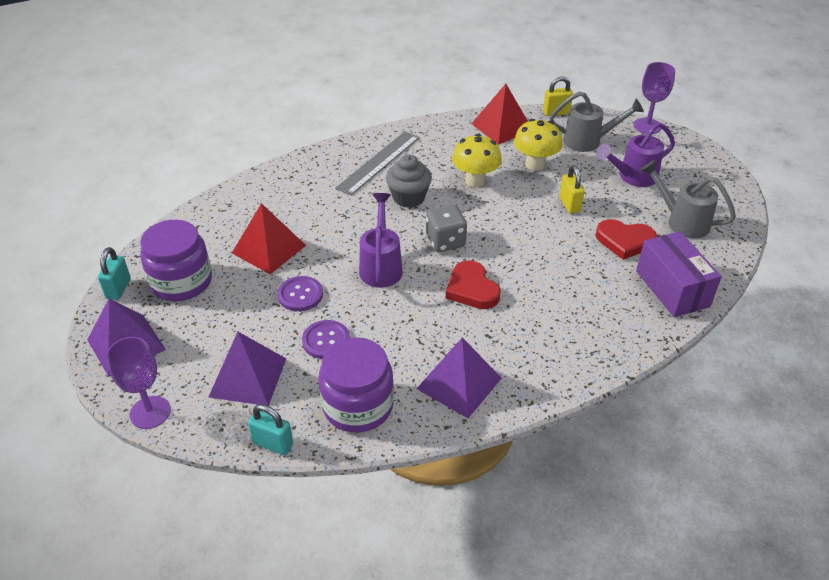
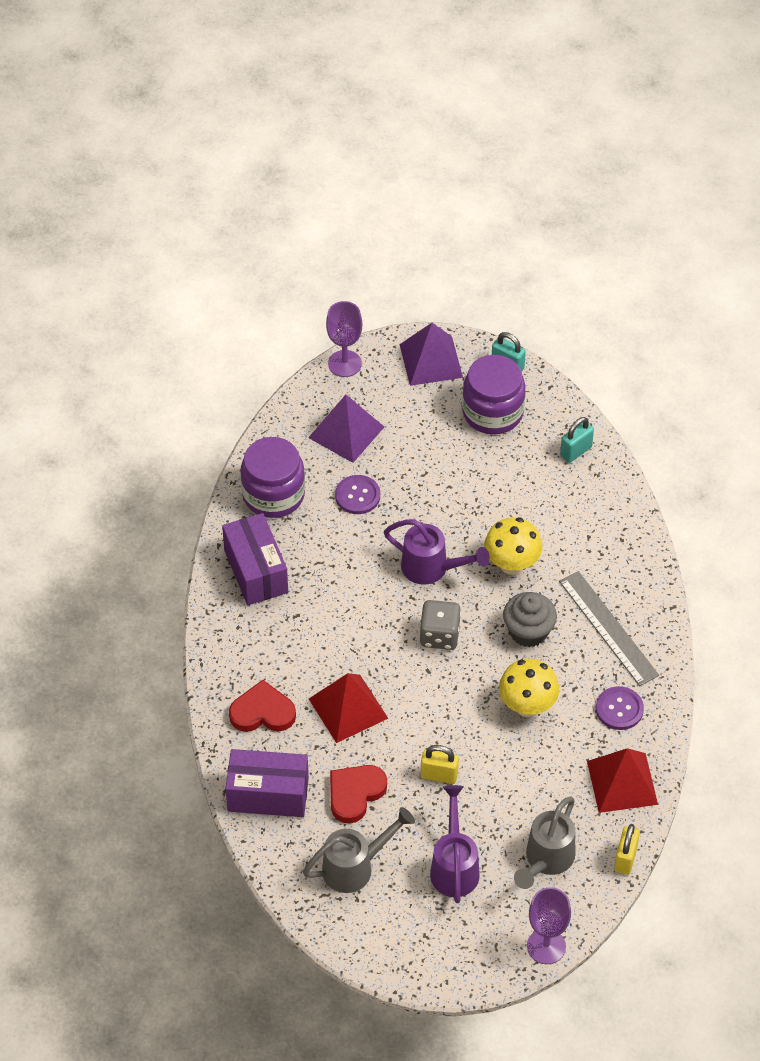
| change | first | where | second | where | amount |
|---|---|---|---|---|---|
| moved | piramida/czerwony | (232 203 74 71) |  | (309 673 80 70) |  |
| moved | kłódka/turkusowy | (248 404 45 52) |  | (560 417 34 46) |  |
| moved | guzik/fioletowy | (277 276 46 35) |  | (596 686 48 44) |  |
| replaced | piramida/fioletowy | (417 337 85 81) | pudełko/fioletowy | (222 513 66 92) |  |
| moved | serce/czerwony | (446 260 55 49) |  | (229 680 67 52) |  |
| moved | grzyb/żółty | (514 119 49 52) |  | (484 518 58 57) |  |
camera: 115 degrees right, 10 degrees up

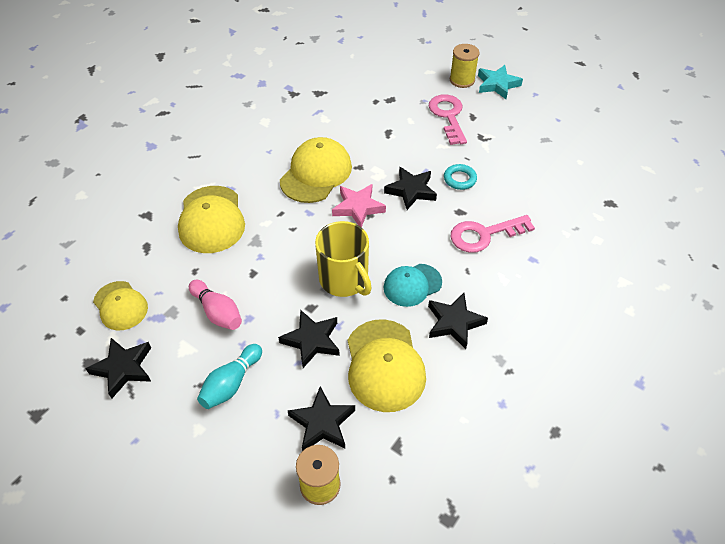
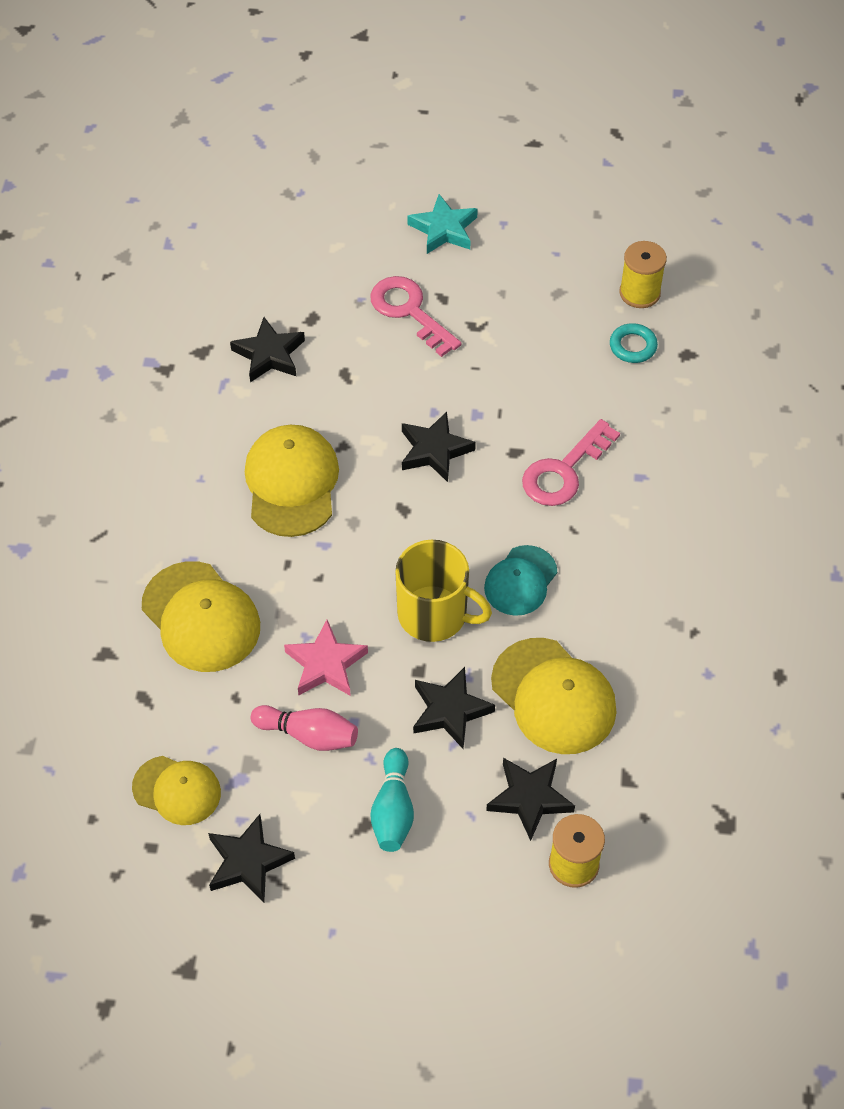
| change | first | where | second | where | amount |
|---|---|---|---|---|---|
| moved | gwiazda/różowy | (332 184 54 43) |  | (284 620 84 76) |  |
| moved | gwiazda/czarny | (428 293 60 56) |  | (230 317 75 65) |  |
| moved | pierścień/turkusowy | (444 164 33 26) |  | (610 323 48 40) |  |
| moved | szpulka/żółty | (450 44 29 44) |  | (619 241 48 67) |  |
camera: 30 degrees left, 5 degrees up

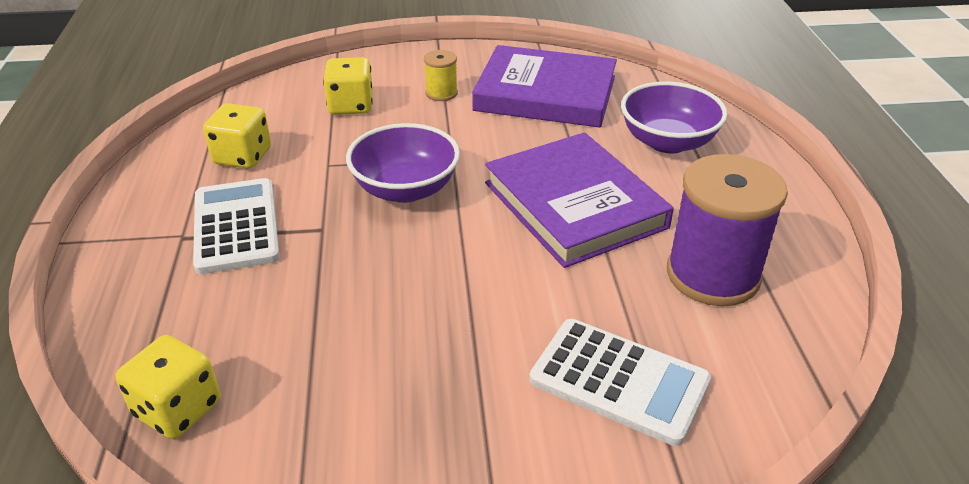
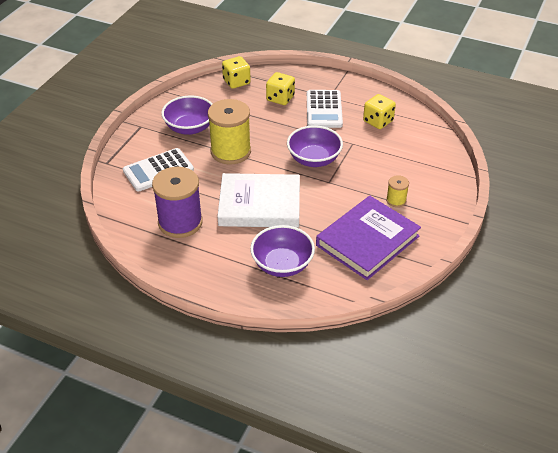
| change | first | where | second | where | amount |
|---|---|---|---|---|---|
| turned | kalkulator/biały | (193 178 87 96) |  | (307 90 36 38) | 75 degrees clockwise |
| moved | kostka do gry/żółty | (323 57 50 58) |  | (266 72 29 33) |  |
| recoloured | książka/fioletowy | (485 132 189 136) | książka/biały | (217 173 83 55) |  |
| added |  |  | miska/fioletowy | (161 96 51 39) |  |
| added |  |  | szpulka/żółty | (208 99 43 66) |  |
camera: 120 degrees right, 5 degrees up

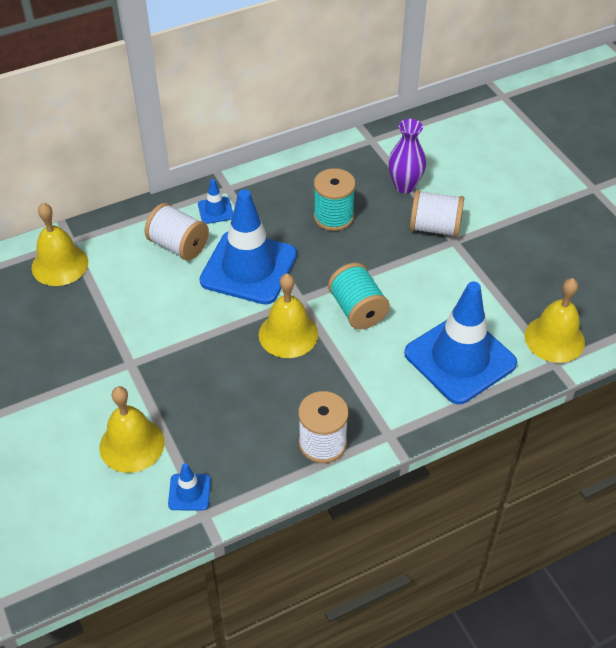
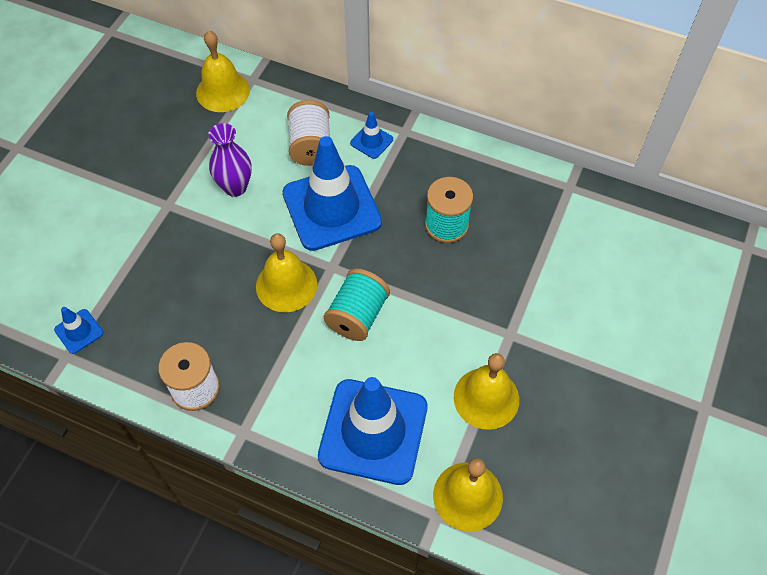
| change | first | where | second | where | amount |
|---|---|---|---|---|---|
| moved | dzwonek/żółty | (99 386 66 87) |  | (454 353 65 77) |  |
| moved | wazon/fioletowy | (388 119 38 74) |  | (208 123 44 74) |  |
| removed | szpulka/biały | (410 190 54 47) |  |  |  |
camera: 50 degrees right, 10 degrees up

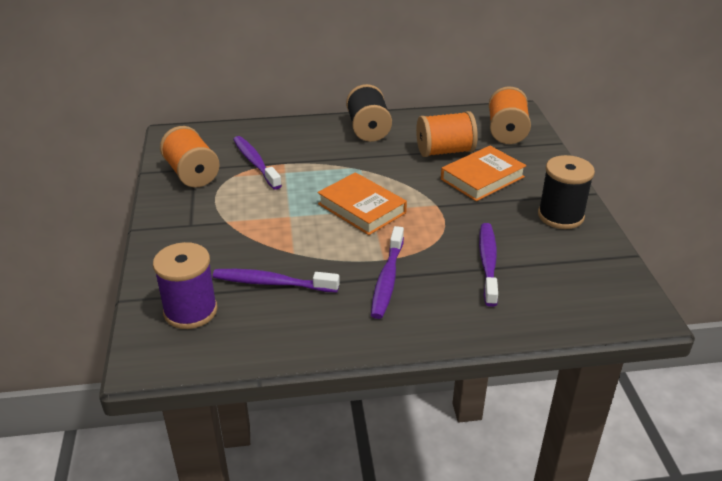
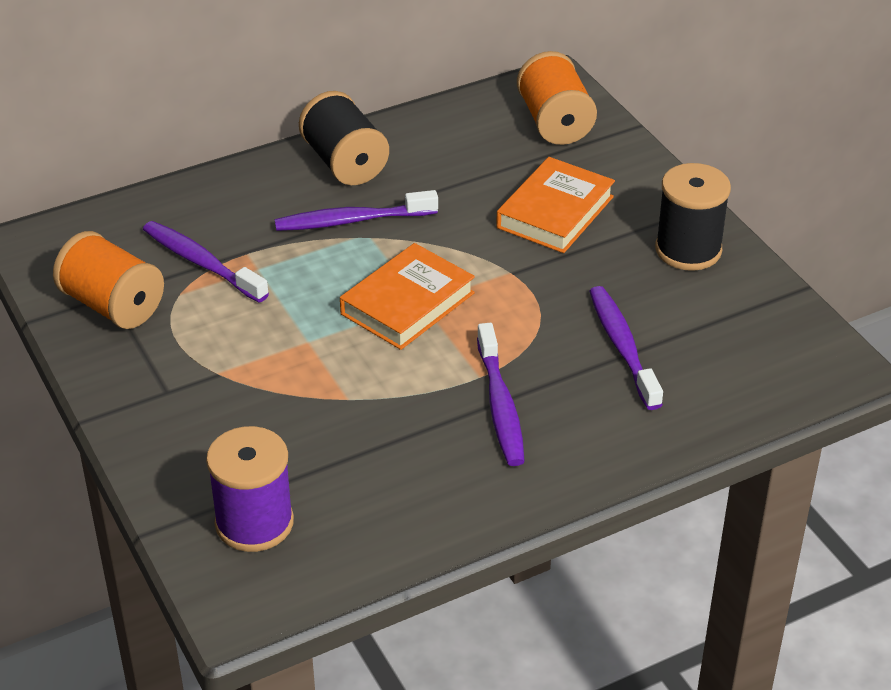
| change | first | where | second | where | amount |
|---|---|---|---|---|---|
| moved | szczoteczka do zębów/fioletowy | (213 269 127 24) |  | (275 190 163 41) |  |
| turned | książka/pomarańczowy | (318 172 89 63) |  | (340 243 135 107) | 75 degrees counterclockwise |
| removed | szpulka/pomarańczowy | (416 111 62 46) |  |  |  |
camera: 20 degrees left, 5 degrees up

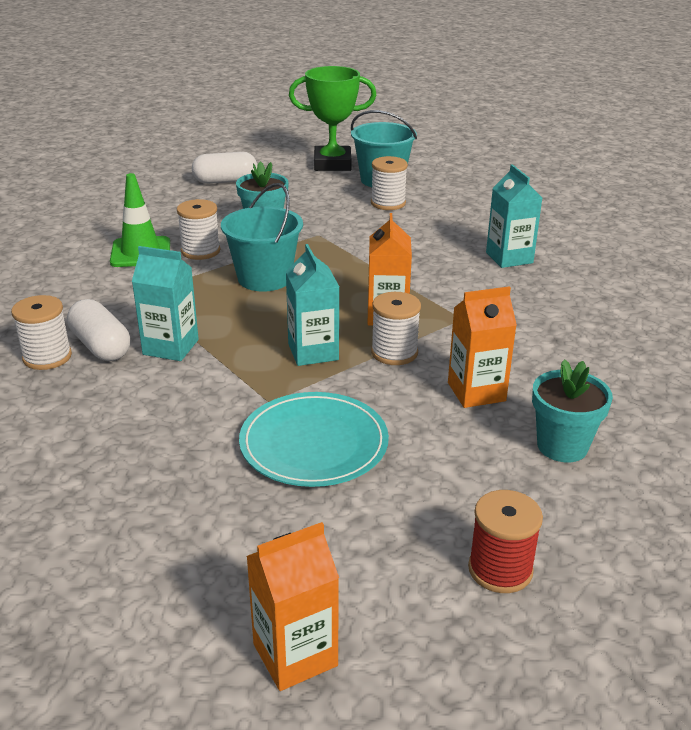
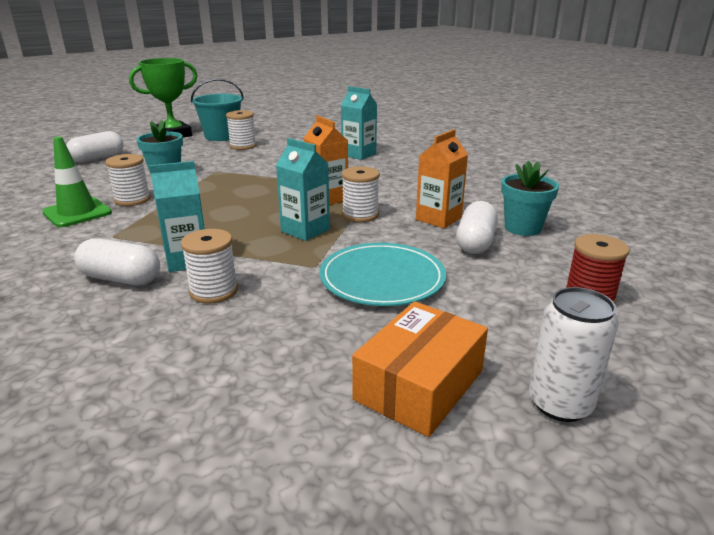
| change | first | where | second | where | amount |
|---|---|---|---|---|---|
| moved | szpulka/biały | (11 295 61 75) |  | (181 229 57 75) |  |
| removed | wiadro/turkusowy | (221 183 82 109) |  |  |  |
| replaced | karton mleka/pomarańczowy | (246 522 93 169) | puszka/biały | (529 287 90 135) |  |
| added |  |  | pudełko/pomarańczowy | (352 301 136 136) |  |
| added |  |  | kapsułka/biały | (456 201 42 53) |  |
camera: 35 degrees left, 5 degrees down

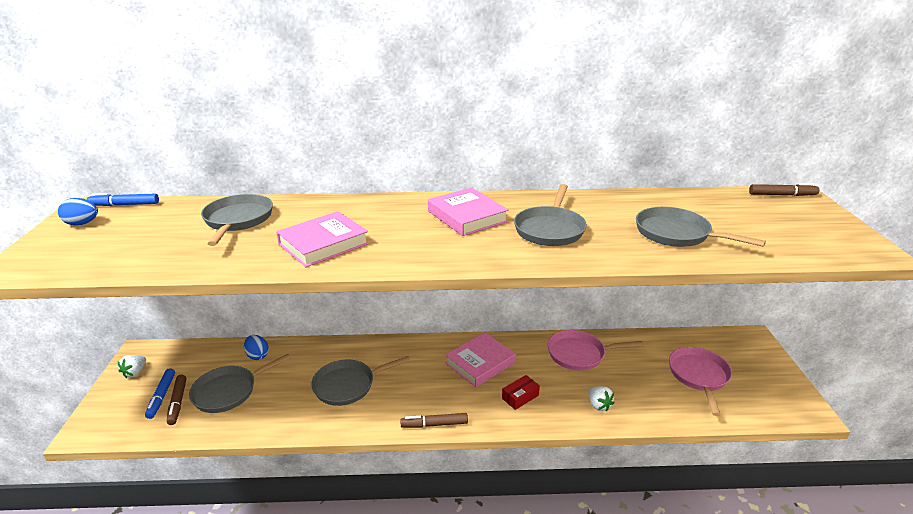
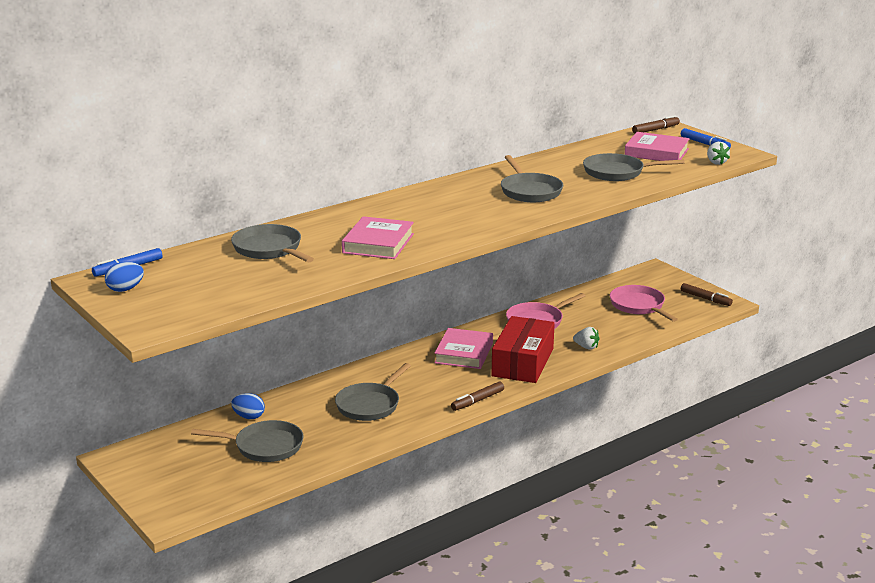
| change | first | where | second | where | amount |
|---|---|---|---|---|---|
| moved | truskawka/biały | (118 355 28 23) |  | (707 142 23 23) |  |
| moved | flamaster/niebieski | (145 368 30 51) |  | (681 128 50 21) |  |
| moved | flamaster/brązowy | (166 375 21 50) |  | (681 283 52 23) |  |
| turned | patelnia/szary | (189 354 102 59) |  | (191 420 113 42) | 105 degrees counterclockwise |
| moved | książka/różowy | (428 187 81 49) |  | (625 132 65 29) |  |
| resized | pudełko/czerwony | (502 375 38 35) |  | (491 316 64 67) | x2.37 |
camera: 35 degrees left, 5 degrees down

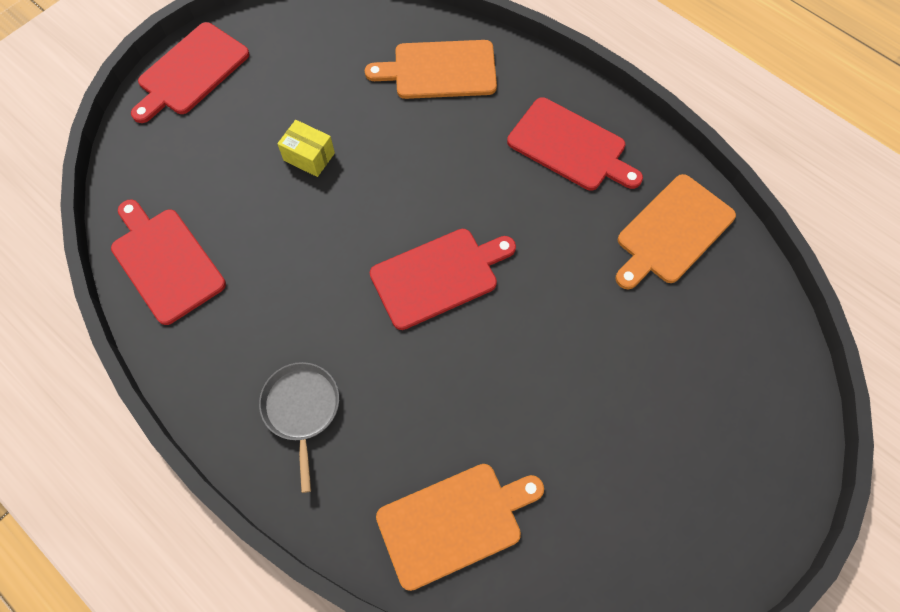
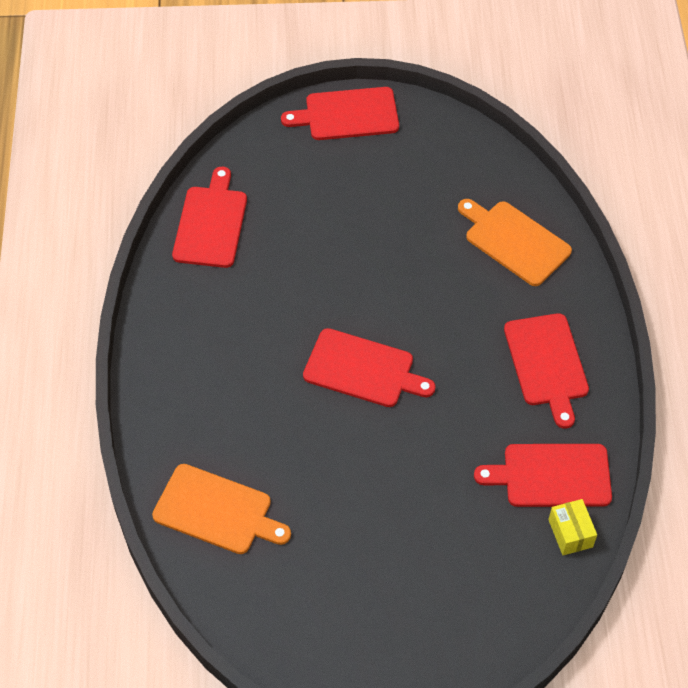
| change | first | where | second | where | amount |
|---|---|---|---|---|---|
| removed | patelnia/szary | (259 362 80 131) |  |  |  |
| moved | pudełko/żółty | (277 120 58 57) |  | (548 499 49 56) |  |
| recoloured | deska do krojenia/pomarańczowy | (615 174 121 115) | deska do krojenia/czerwony | (474 444 138 63) |  |
camera: 45 degrees right, 10 degrees down

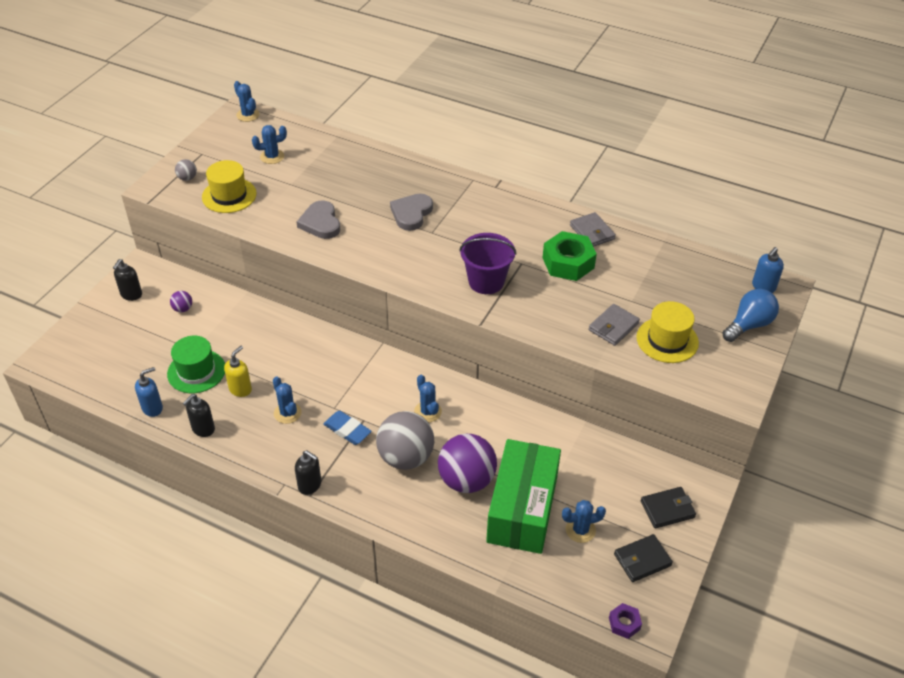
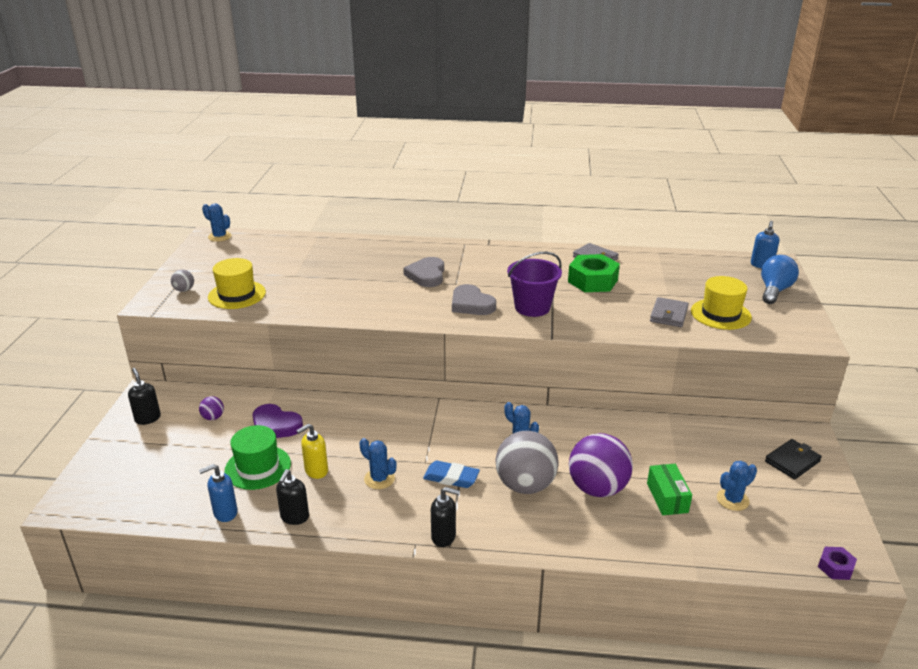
| change | first | where | second | where | amount |
|---|---|---|---|---|---|
| turned | dozownik mydła/czarny | (113 259 29 42) |  | (128 368 33 57) | 150 degrees clockwise |
| turned | dozownik mydła/niebieski | (135 367 28 50) |  | (199 464 39 58) | 150 degrees counterclockwise |
| turned | dozownik mydła/żółty | (224 346 28 51) |  | (296 424 32 55) | 135 degrees counterclockwise |
| removed | kaktus/niebieski | (252 125 35 39) |  |  |  |
| moved | serce/szary | (297 200 43 39) |  | (452 284 44 31) |  |
| resized | pudełko/zielony | (486 439 75 115) |  | (647 464 45 51) | x0.47 |
| removed | portfel/czarny | (614 534 59 48) |  |  |  |
| added |  |  | serce/fioletowy | (252 404 51 34) |  |
camera: 20 degrees left, 15 degrees down

